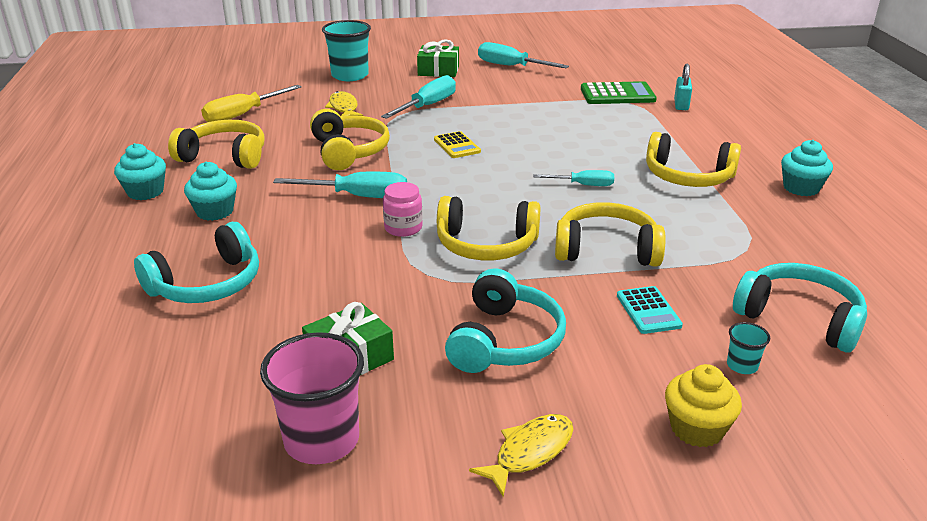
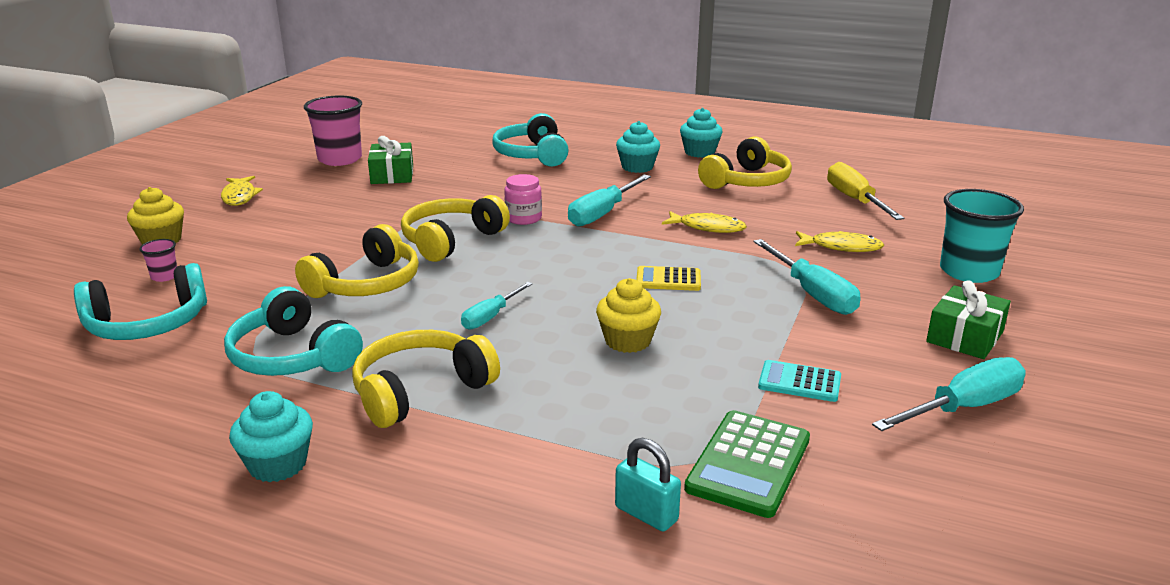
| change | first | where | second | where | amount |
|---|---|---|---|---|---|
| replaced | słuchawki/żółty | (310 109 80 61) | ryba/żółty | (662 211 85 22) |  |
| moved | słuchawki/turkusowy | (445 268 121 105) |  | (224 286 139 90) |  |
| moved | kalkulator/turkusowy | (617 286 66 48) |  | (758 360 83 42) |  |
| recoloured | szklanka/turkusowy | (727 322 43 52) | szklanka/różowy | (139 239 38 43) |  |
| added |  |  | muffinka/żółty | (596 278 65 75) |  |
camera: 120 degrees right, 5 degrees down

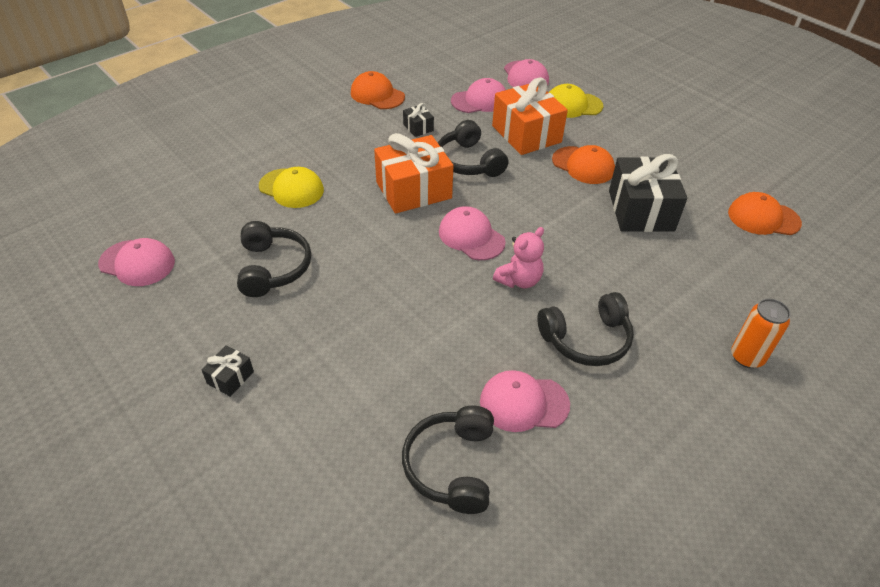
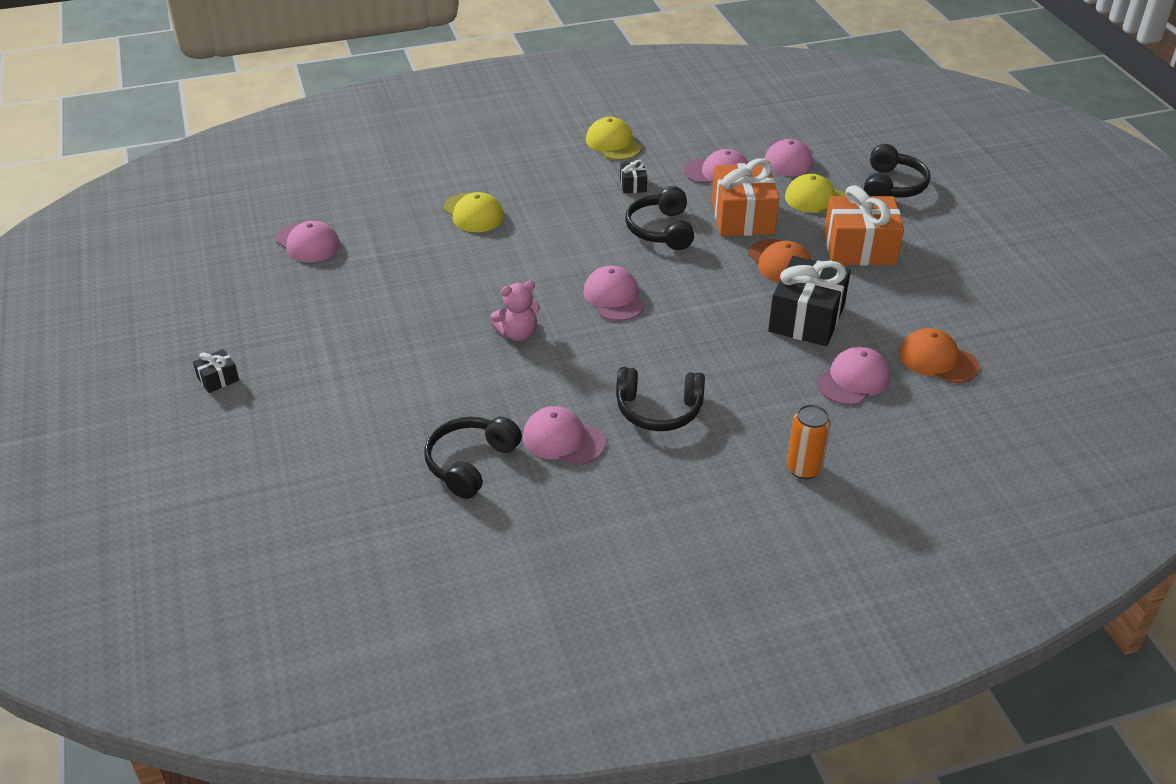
| change | first | where | second | where | amount |
|---|---|---|---|---|---|
| moved | prezent/czarny | (201 345 53 52) |  | (193 349 46 44) |  |
| moved | słuchawki/czarny | (237 221 74 76) |  | (864 144 66 54) |  |
| recoloured | czapka/pomarańczowy | (351 71 54 38) | czapka/żółty | (586 117 55 43) |  |
| moved | prezent/pomarańczowy | (374 133 80 81) |  | (824 185 80 80) |  |
| moved | miś/różowy | (493 227 51 61) |  | (490 280 49 61) |  |
| added |  |  | czapka/różowy | (817 347 73 58) |  |
camera: 25 degrees right, 5 degrees down

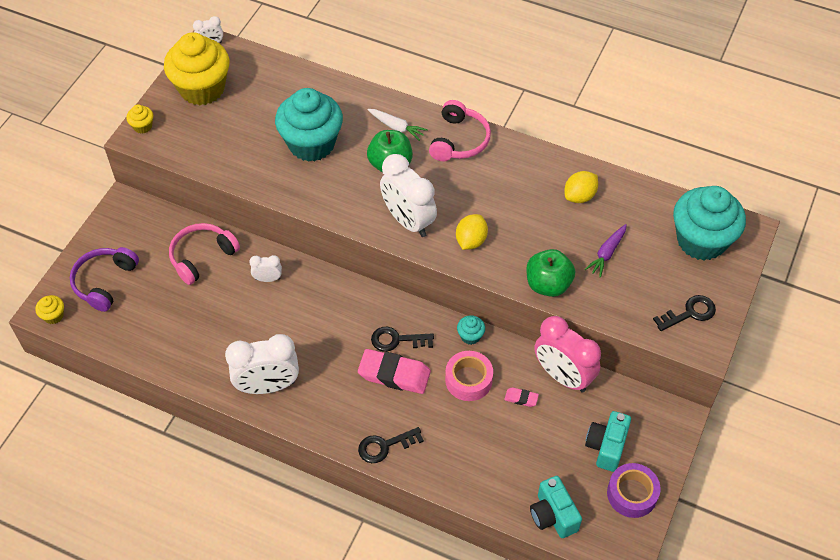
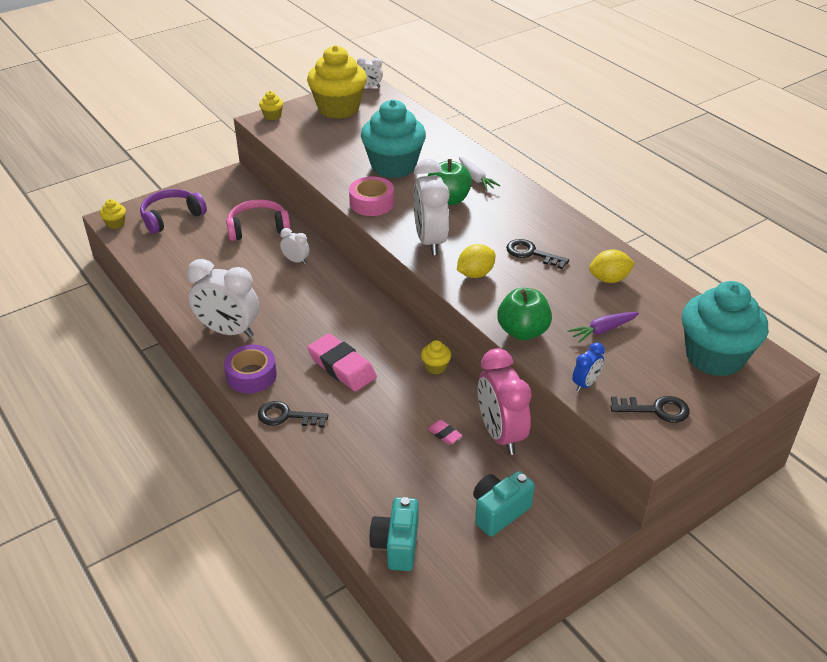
| change | first | where | second | where | amount |
|---|---|---|---|---|---|
| moved | klucz/czarny | (371 327 63 25) |  | (506 239 63 30) |  |
| removed | słuchawki/różowy | (429 100 62 61) |  |  |  |
| moved | taśma klejąca/różowy | (445 351 48 50) |  | (349 177 45 39) |  |
| recoloured | muffinka/turkusowy | (457 315 28 30) | muffinka/żółty | (421 340 30 34) |  |
| moved | taśma klejąca/fioletowy | (607 463 53 55) |  | (224 345 53 48) |  |
| added |  |  | budzik/niebieski | (572 342 33 50) |  |
camera: 30 degrees right, 15 degrees down

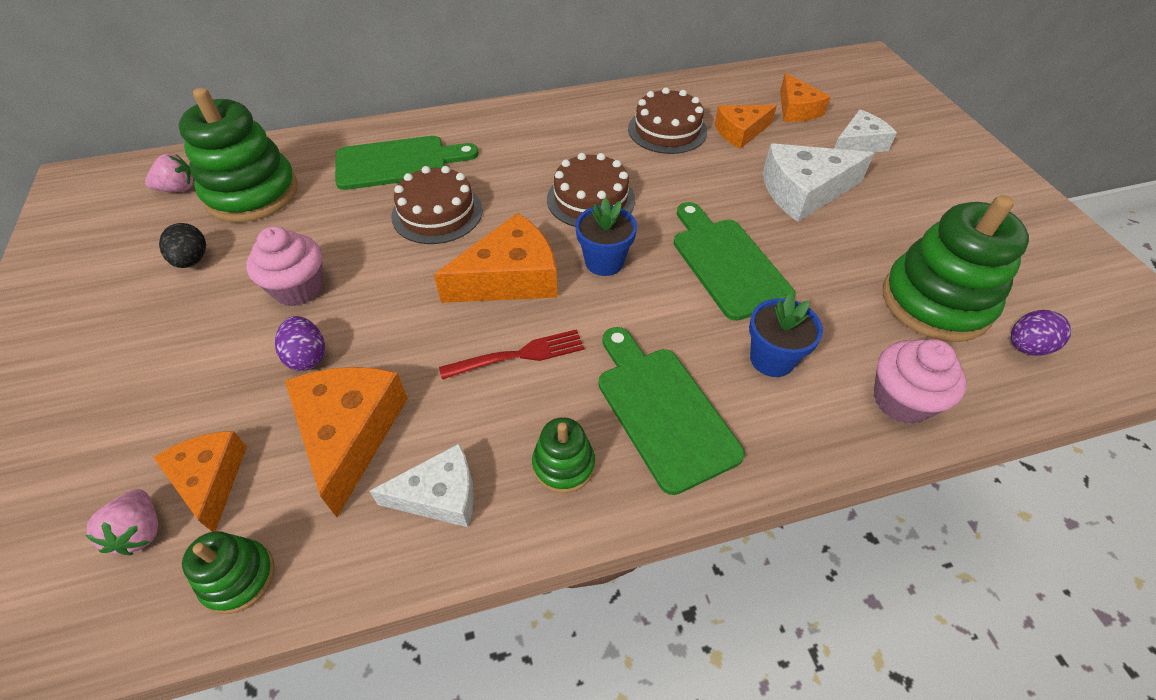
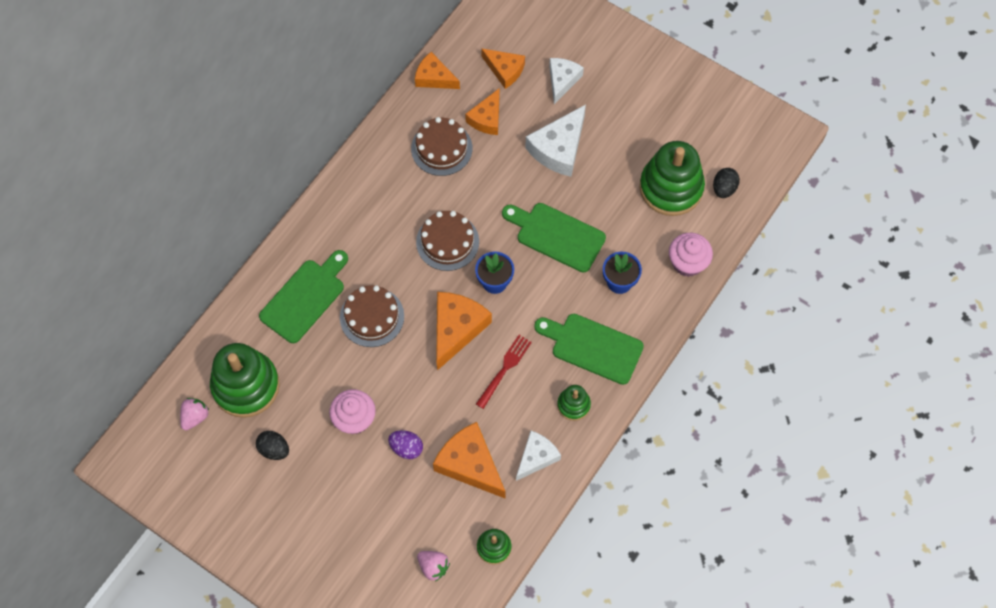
| change | first | where | second | where | amount |
|---|---|---|---|---|---|
| moved | ser/pomarańczowy | (153 431 94 101) |  | (415 52 45 37) |  |
| recoloured | jajko/fioletowy | (1011 310 60 46) | jajko/czarny | (713 168 27 30) |  |
camera: 40 degrees left, 15 degrees up

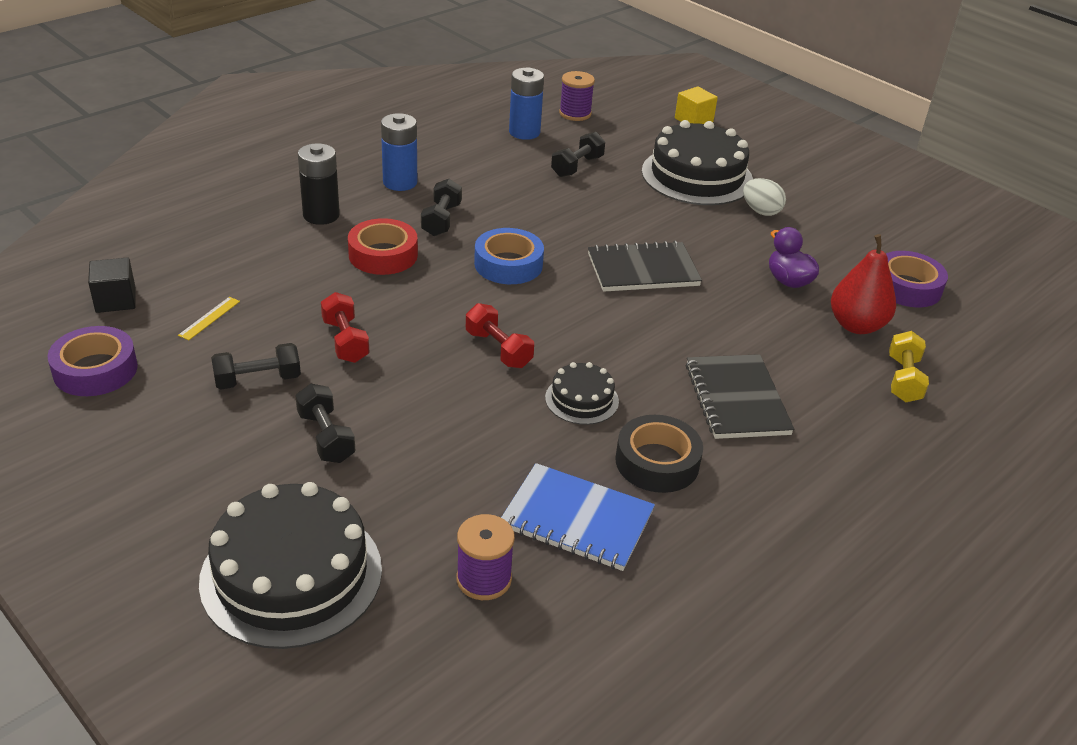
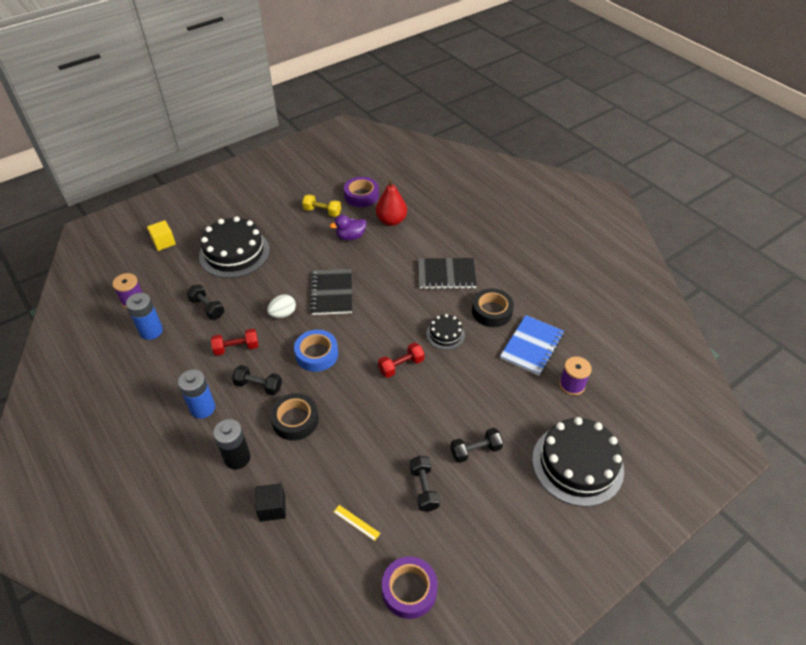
| change | first | where | second | where | amount |
|---|---|---|---|---|---|
| moved | sześcian/czarny | (88 257 48 56) |  | (255 483 31 39) |  |
| moved | hantel/czerwony | (321 292 49 71) |  | (211 329 47 27) |  |
| recoloured | taśma klejąca/czerwony | (348 218 70 57) | taśma klejąca/czarny | (270 393 49 48) |  |
| moved | jajko/biały | (743 178 43 38) |  | (267 294 29 24) |  |
| moved | hantel/żółty | (889 331 40 71) |  | (302 194 39 23) |  |
camera: 80 degrees left, 10 degrees up

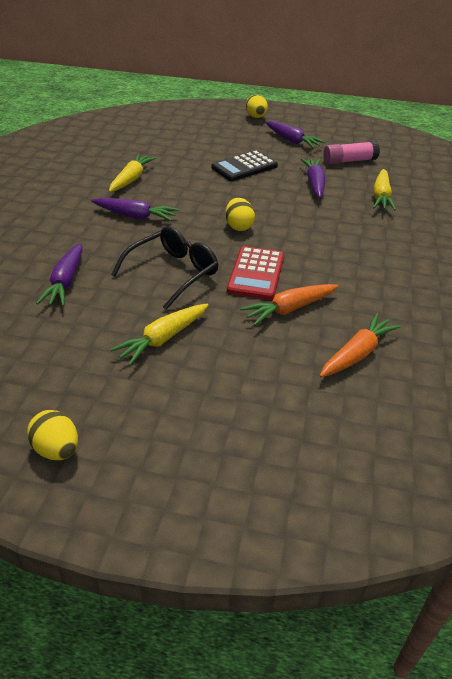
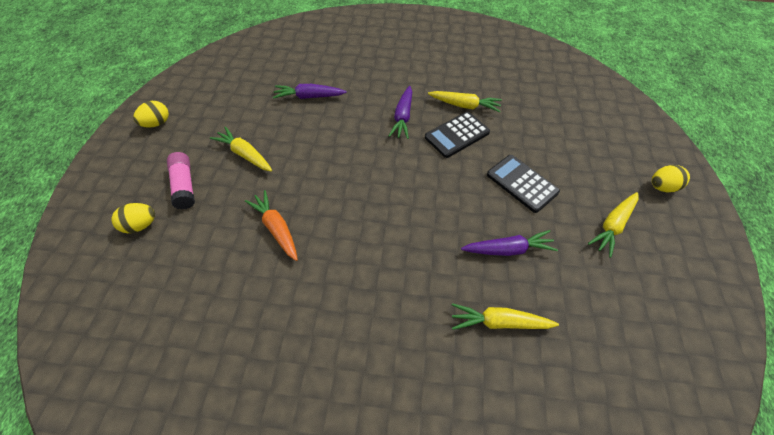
| change | first | where | second | where | amount |
|---|---|---|---|---|---|
| removed | okulary/czarny | (111 226 107 84) |  |  |  |
| moved | jajko/żółty | (225 198 30 33) |  | (111 203 44 30) |  |
| removed | kalkulator/czerwony | (227 246 57 54) |  |  |  |
| recoloured | marchewka/fioletowy | (265 121 60 27) | marchewka/żółty | (588 192 50 66) |  |
| removed | marchewka/pomarańczowy | (320 313 81 64) |  |  |  |
| moved | klej w sztyfcie/różowy | (323 141 57 24) |  | (167 152 28 58) |  |
| added |  |  | kalkulator/czarny | (425 112 65 46) |  |
camera: 85 degrees right, 15 degrees up

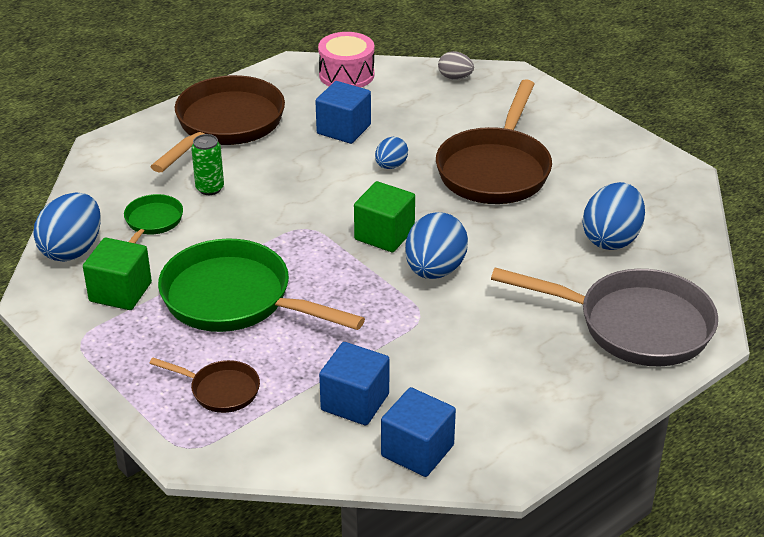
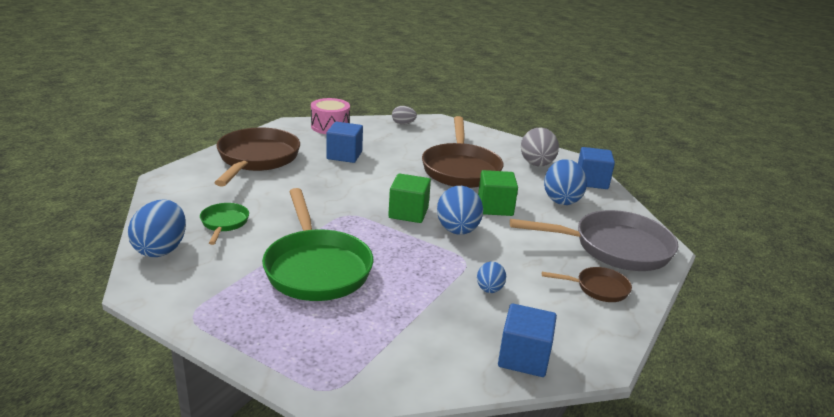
| change | first | where | second | where | amount |
|---|---|---|---|---|---|
| moved | sześcian/zielony | (83 238 69 72) |  | (478 170 40 46) |  |
| moved | patelnia/brązowy | (149 358 111 55) |  | (542 267 90 35) |  |
| turned | patelnia/zielony | (158 238 207 94) |  | (262 188 111 113) | 120 degrees counterclockwise |
| removed | puszka/zielony | (191 134 33 61) |  |  |  |
| moved | sześcian/niebieski | (319 342 70 84) |  | (578 147 37 42) |  |
| moved | jajko/niebieski | (375 137 33 32) |  | (477 262 29 31) |  |
| added |  |  | jajko/szary | (521 128 38 38) |  |
camera: 20 degrees left, 10 degrees down

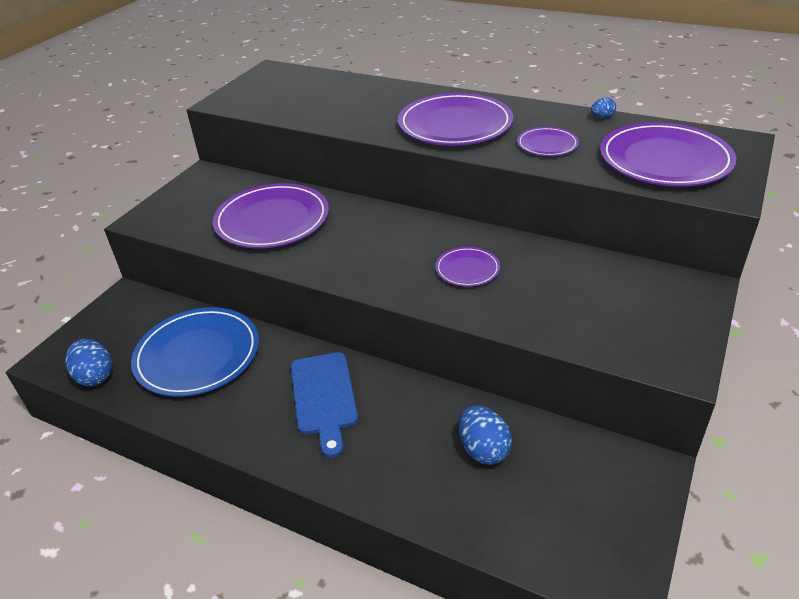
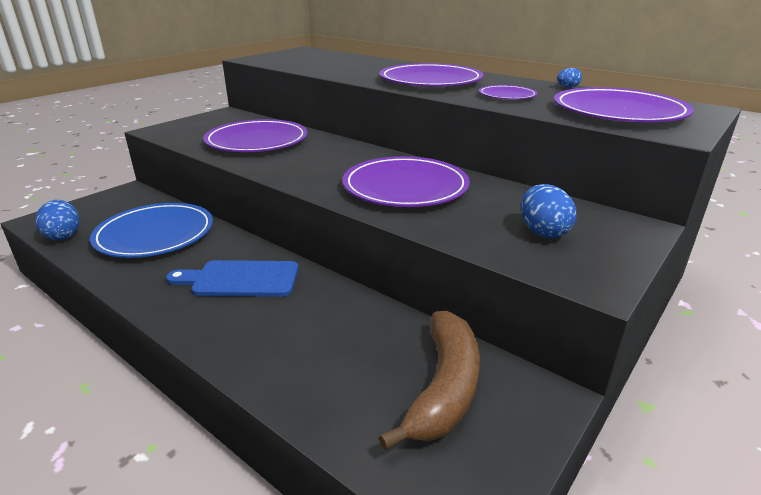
| change | first | where | second | where | amount |
|---|---|---|---|---|---|
| turned | deska do krojenia/niebieski | (291 352 67 106) |  | (166 260 133 37) | 90 degrees clockwise |
| resized | talerz/fioletowy | (435 247 65 40) |  | (342 156 128 51) | x2.01 |
| moved | jajko/niebieski | (459 405 53 60) |  | (521 184 55 54) |  |
| added |  |  | banan/brązowy | (379 311 101 139) |  |
camera: 10 degrees right, 10 degrees down

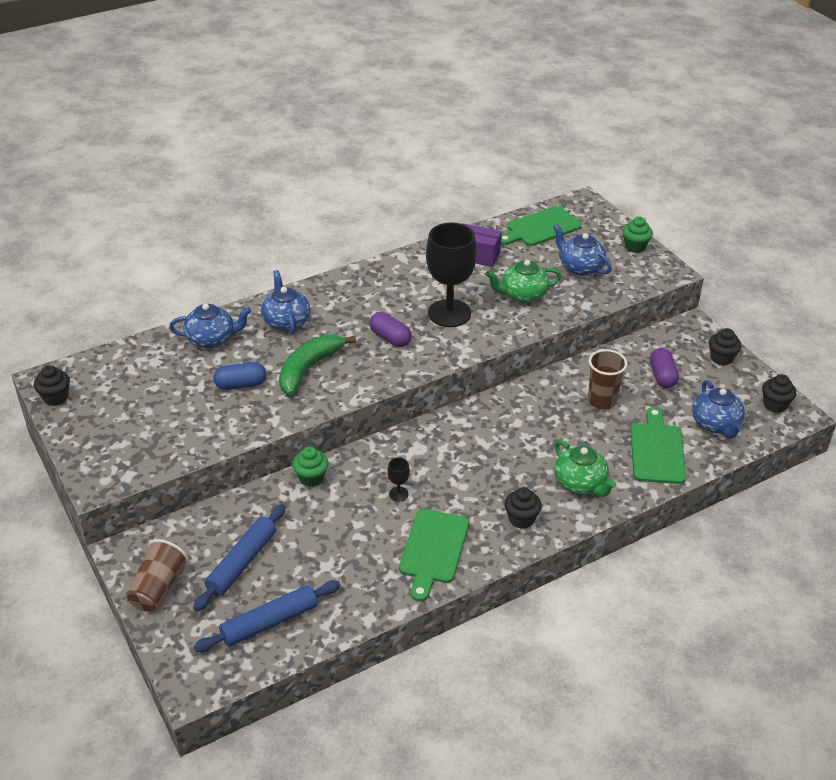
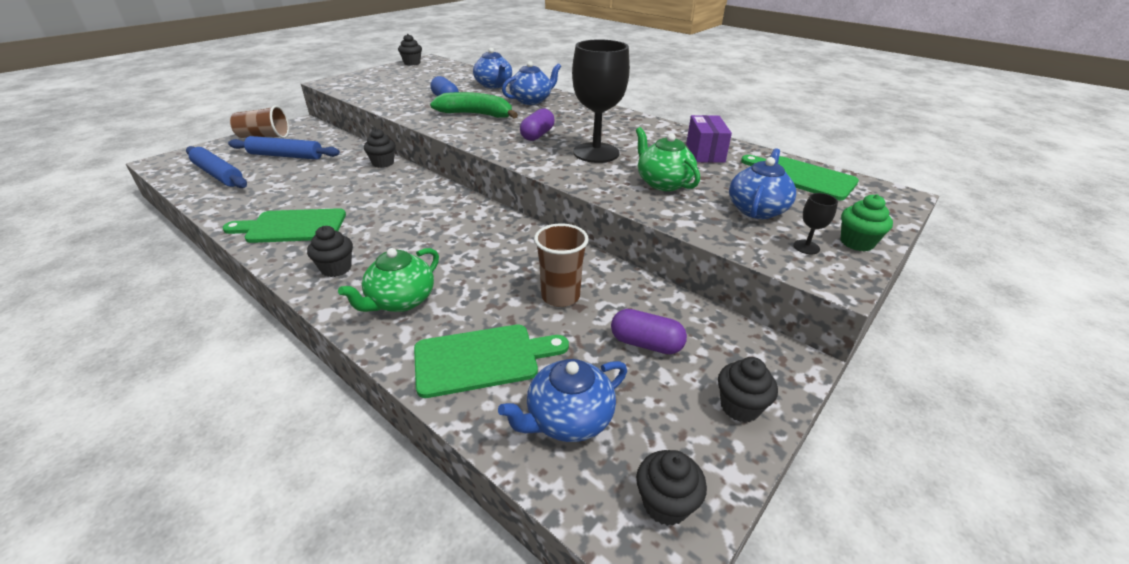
| change | first | where | second | where | amount |
|---|---|---|---|---|---|
| recoloured | muffinka/zielony | (292 447 36 40) | muffinka/czarny | (364 128 32 40) |  |
| moved | kielich/czarny | (387 458 23 44) |  | (793 193 45 61) |  |
| turned | kapsułka/fioletowy | (650 348 29 40) |  | (611 309 76 45) | 45 degrees clockwise |
camera: 70 degrees right, 5 degrees down

